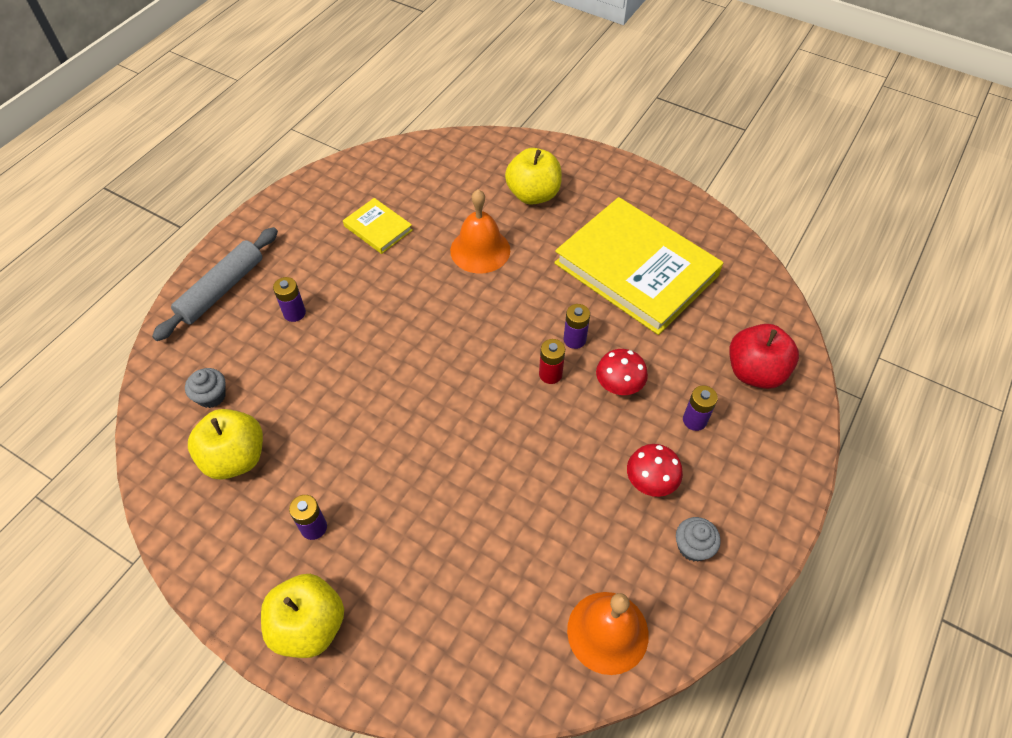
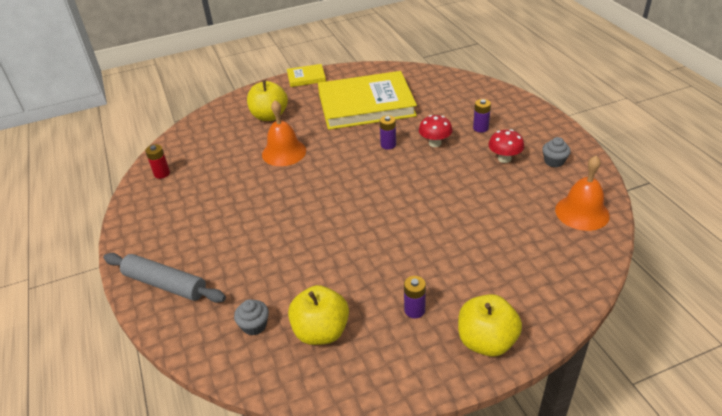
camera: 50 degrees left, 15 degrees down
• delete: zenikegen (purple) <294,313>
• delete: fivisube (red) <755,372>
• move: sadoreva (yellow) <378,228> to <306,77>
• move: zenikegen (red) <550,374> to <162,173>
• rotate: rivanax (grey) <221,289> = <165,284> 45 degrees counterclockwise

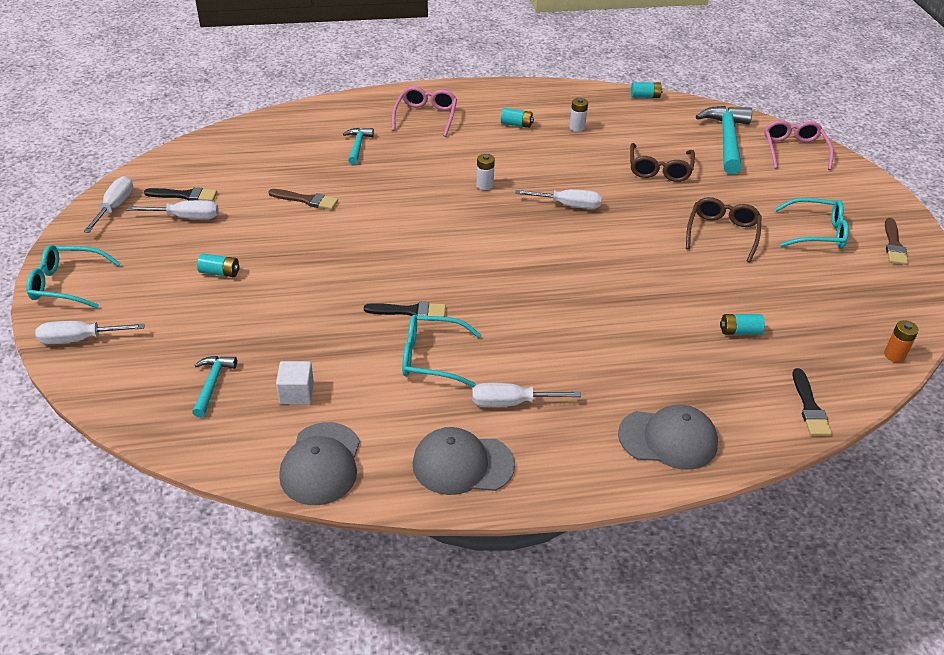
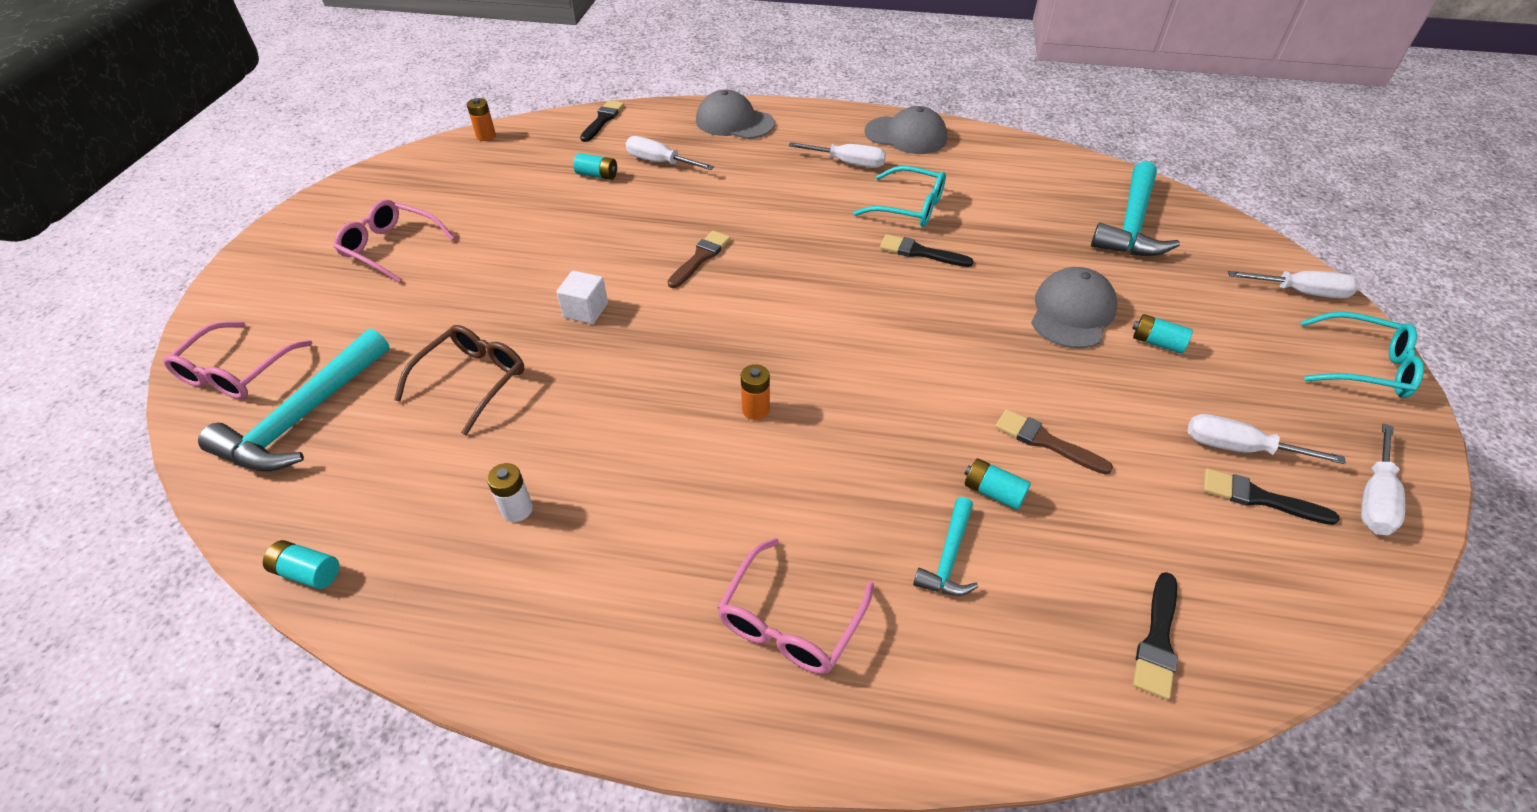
camera: 160 degrees left, 5 degrees up
• delete: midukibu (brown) <722,233>
• insert: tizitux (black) <1157,640>
• move: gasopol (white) <296,393> to <585,310>
• move: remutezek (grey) <321,464> to <1072,312>
• move: zenikegen (turquoise) <516,124> to <993,492>
• move: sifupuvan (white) <568,205> to <660,162>
• move: tizitux (brown) <894,245> to <700,258>
• recolor: zenikegen (white) <484,185> to zenikegen (orange) <755,410>
• recolor: midukibu (turquoise) <816,232> to midukibu (pink) <391,248>
• resize: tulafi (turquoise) <212,384> = <1132,224> x1.92

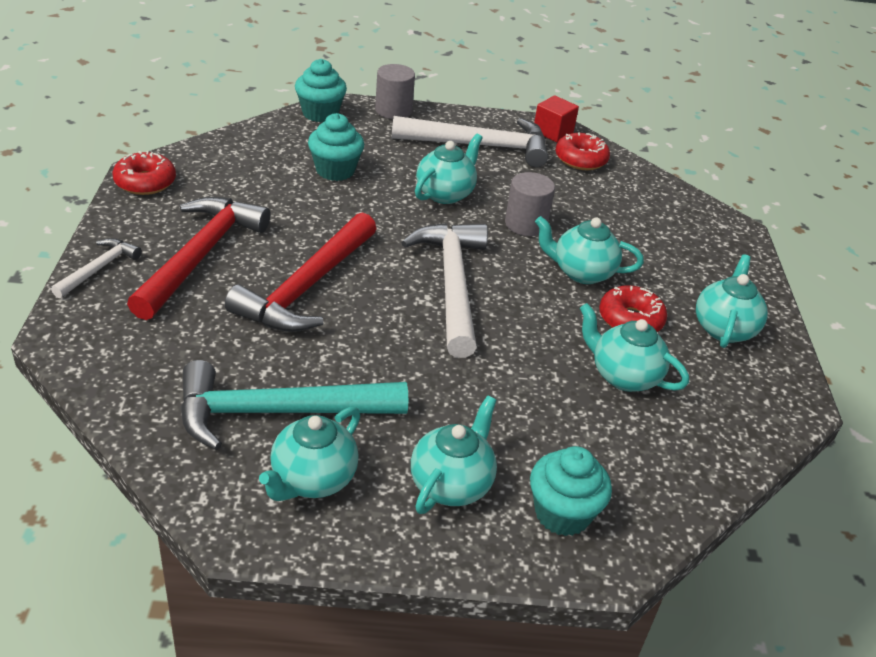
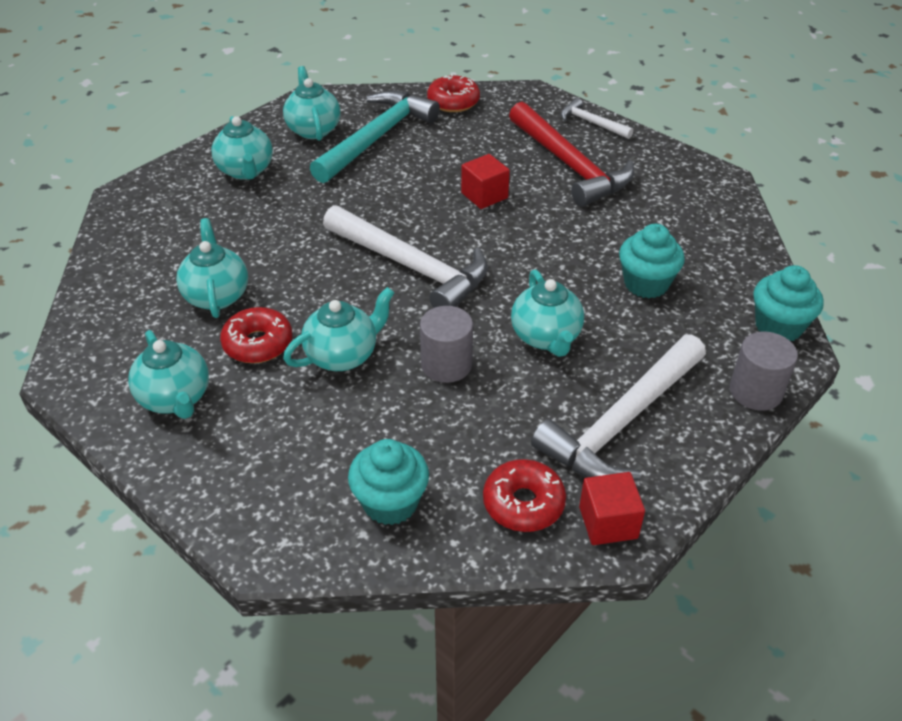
camera: 135 degrees right, 5 degrees up
• move: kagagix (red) <145,182> to <453,102>
• move: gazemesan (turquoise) <562,513> to <390,502>
• replace: tulafi (red) <306,287> to gasopol (red) <484,195>
• rotate: tulafi (white) <99,268> = <591,123> 150 degrees clockwise
• rotate: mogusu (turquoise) <623,376> = <216,295> 90 degrees counterclockwise

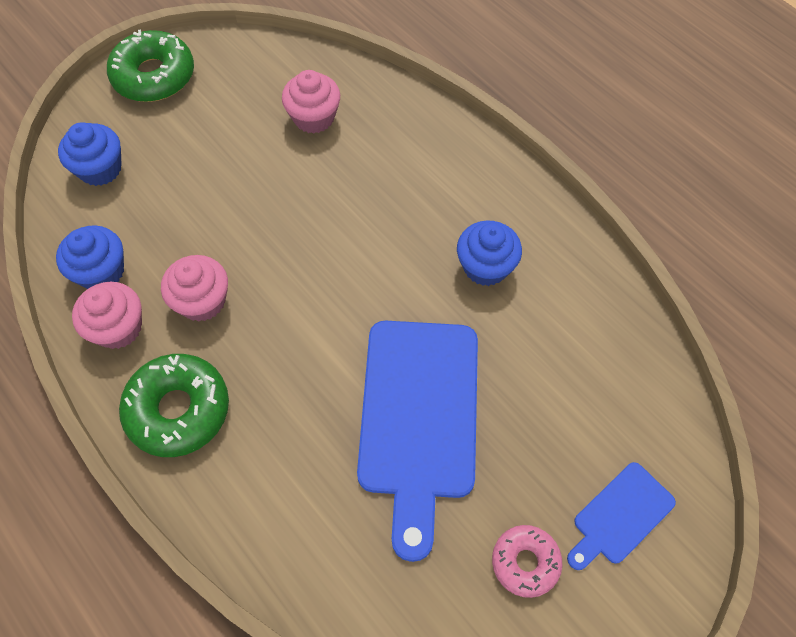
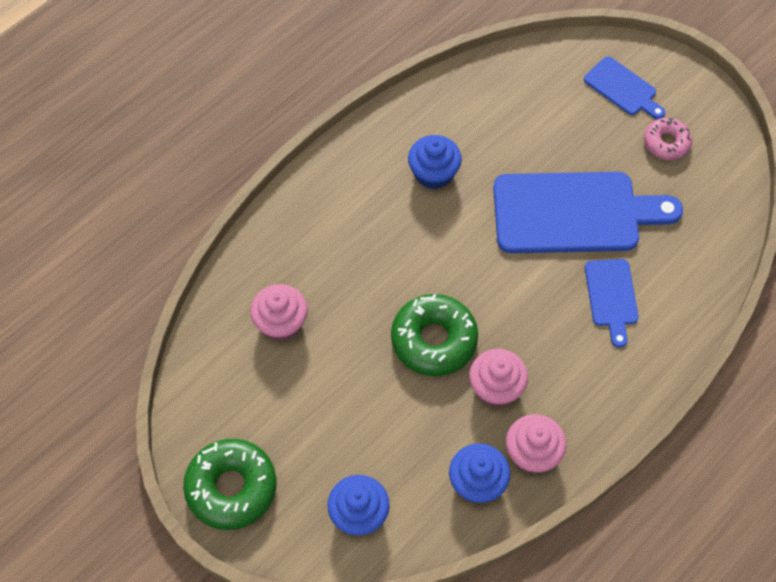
camera: 95 degrees left, 0 degrees up
• insert: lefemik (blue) <611,297>
• move: kagagix (green) <178,410> to <434,340>

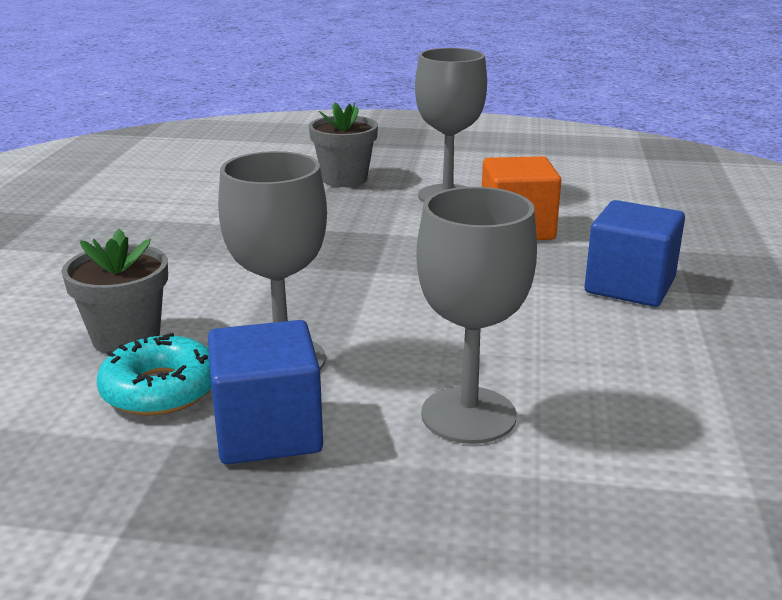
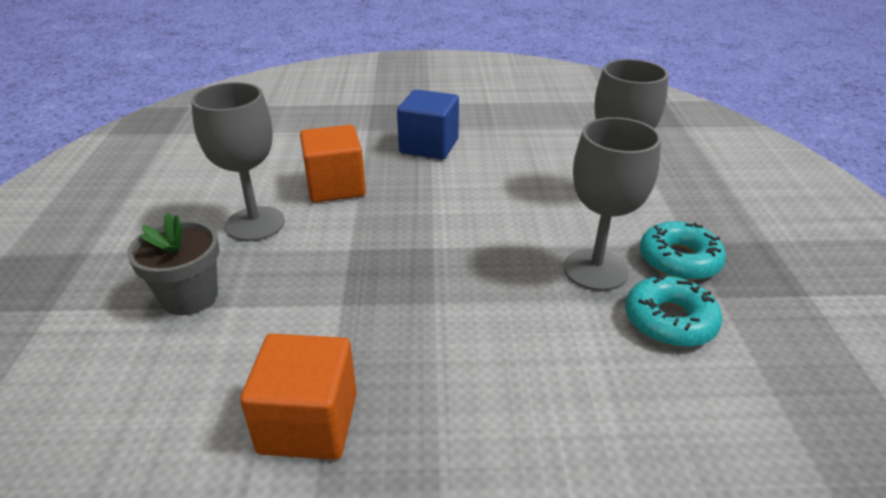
camera: 100 degrees left, 10 degrees up
• delete: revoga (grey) <126,338>
• insert: gasopol (orange) <308,423>
• replace: gasopol (blue) <268,431> to kagagix (turquoise) <679,260>

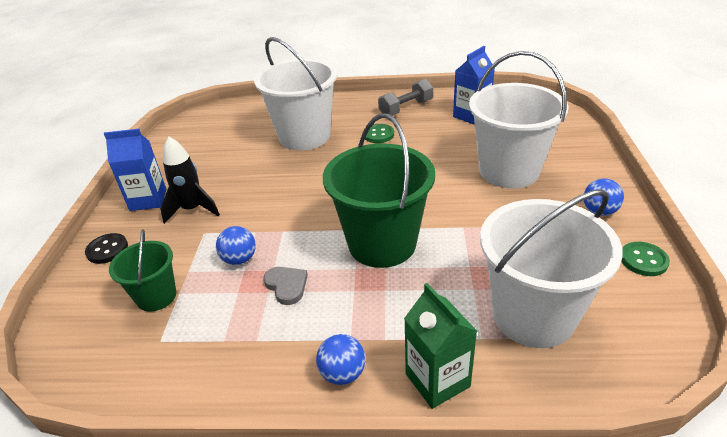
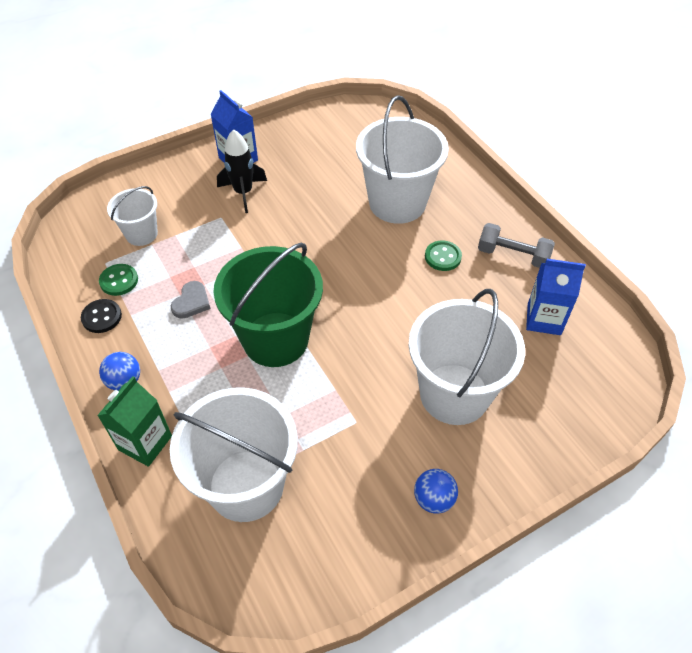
camera: 55 degrees right, 15 degrees up
• delete: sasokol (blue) <239,259>
• move: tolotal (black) <107,249> to <102,317>
• move: tolotal (green) <643,260> to <119,281>
• recolor: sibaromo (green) <156,296> to sibaromo (white) <141,234>

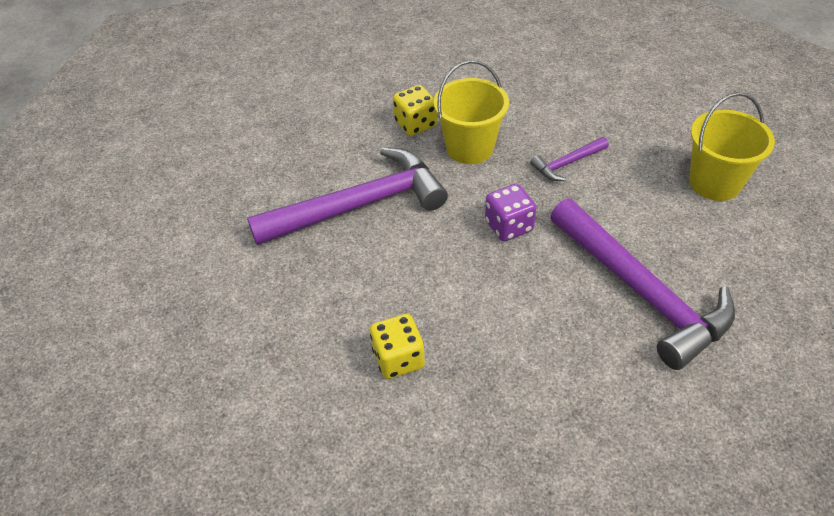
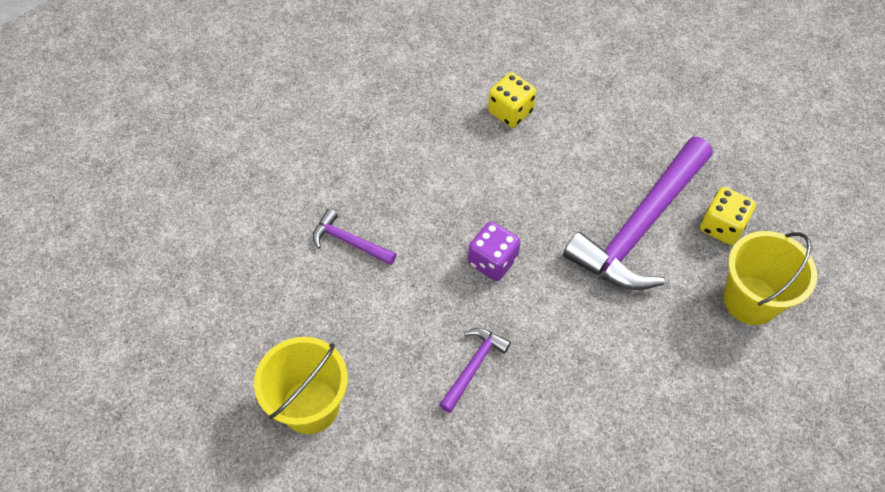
camera: 150 degrees right, 10 degrees up
• move: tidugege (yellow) <415,124> to <721,226>
• move: sibaromo (yellow) <470,148> to <750,300>
• resize: tulafi (purple) <641,291> = <350,242> x0.44

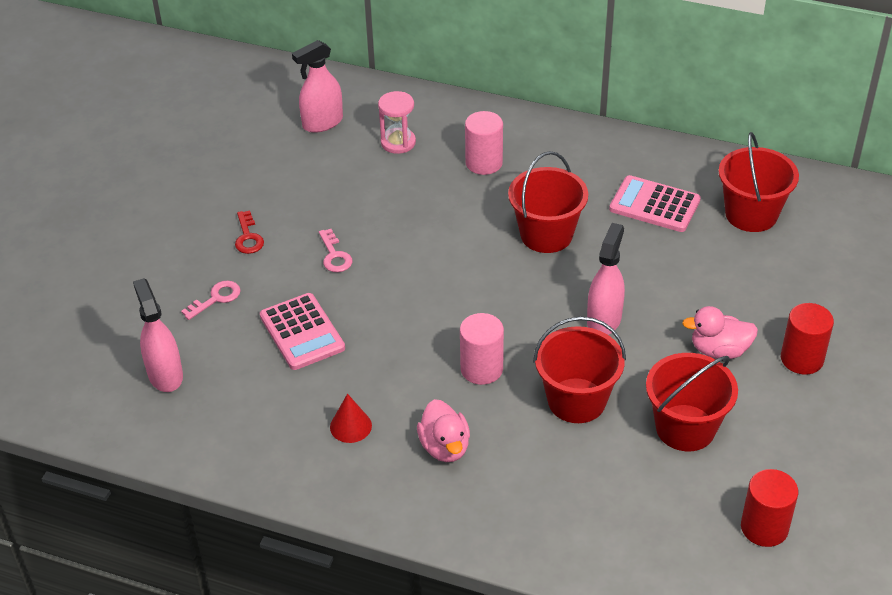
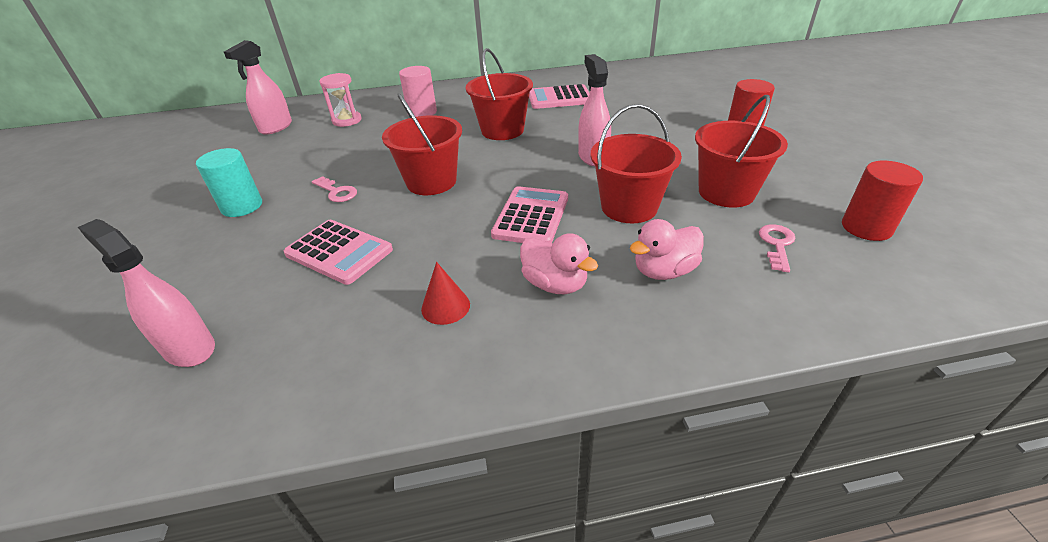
camera: 30 degrees left, 5 degrees down
• move: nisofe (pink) <216,298> to <777,244>
• move: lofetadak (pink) <719,350> to <664,271>
• move: sibaromo (red) <751,214> to <431,182>
• replace: nisofe (red) <248,237> to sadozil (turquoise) <242,206>
• replace: sadozil (pink) <481,369> to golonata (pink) <531,216>

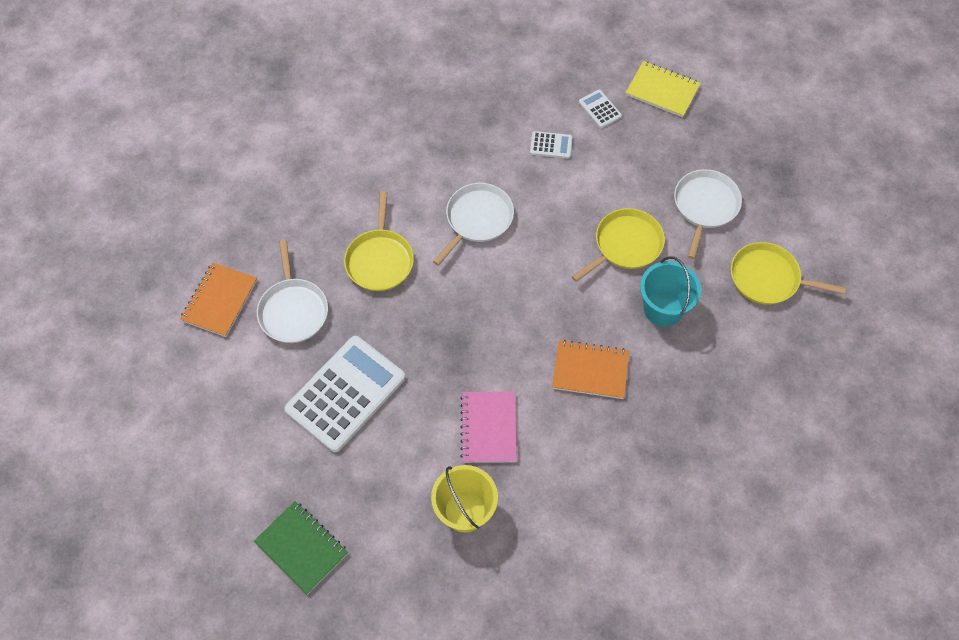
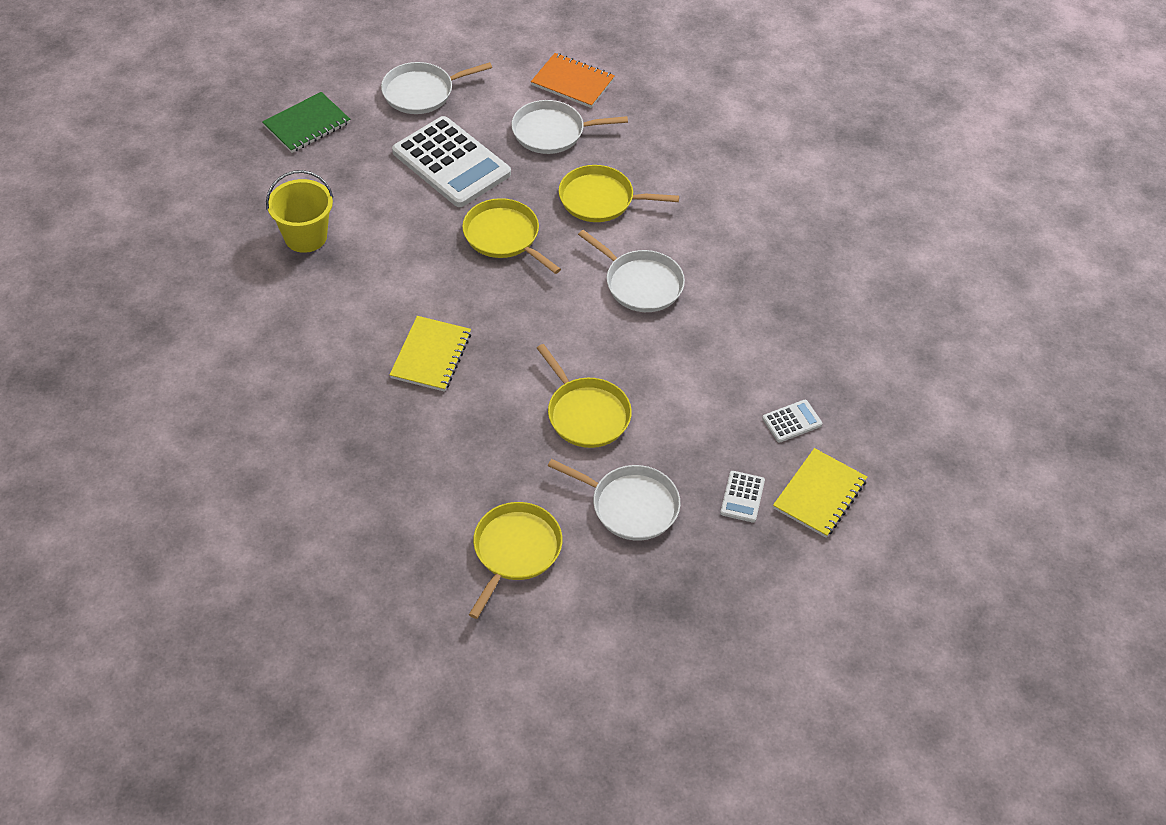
camera: 95 degrees right, 10 degrees down
• delete: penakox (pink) <489,428>
• delete: sibaromo (turquoise) <663,309>
• insert: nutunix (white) <422,92>
• insert: nutunix (yellow) <504,236>
• move: golonata (white) <551,145> to <742,497>
• recolor: penakox (orange) <590,371> to penakox (yellow) <431,355>

